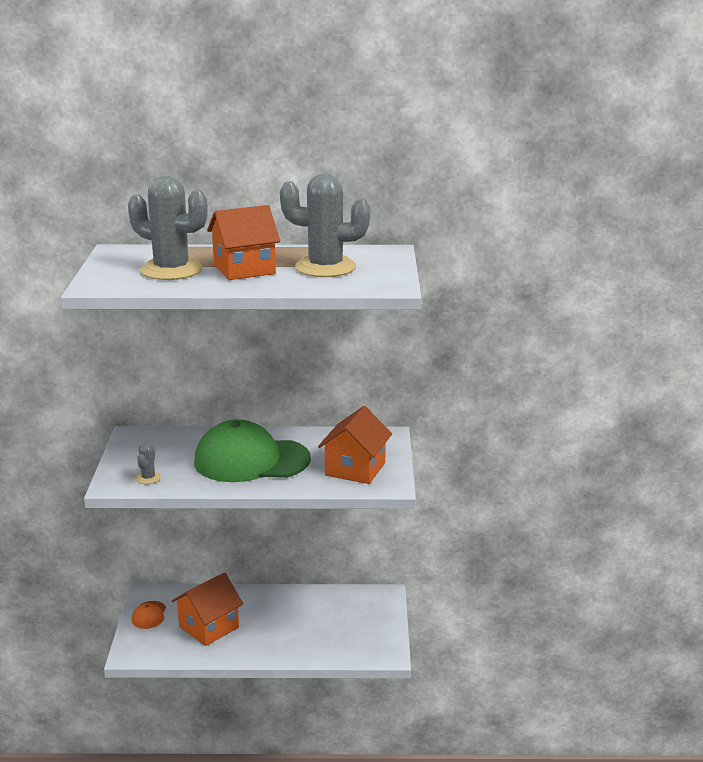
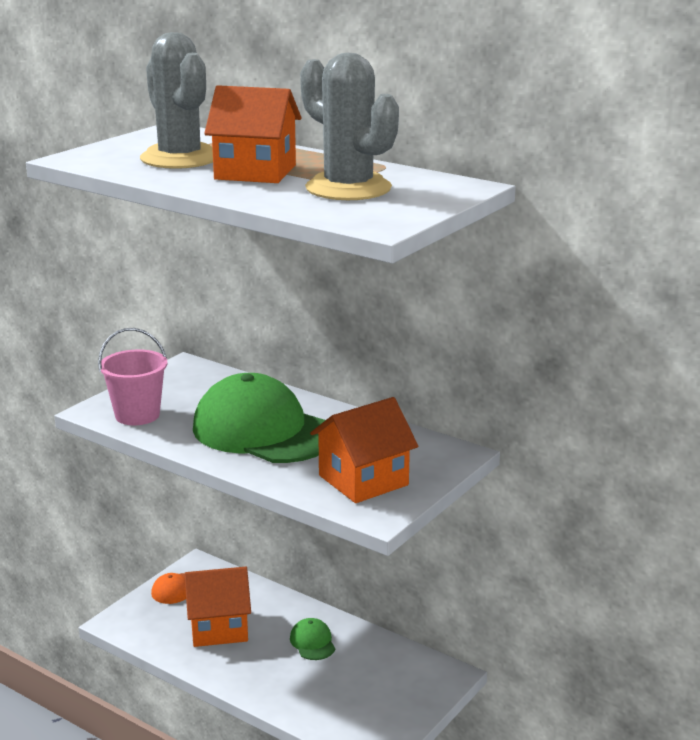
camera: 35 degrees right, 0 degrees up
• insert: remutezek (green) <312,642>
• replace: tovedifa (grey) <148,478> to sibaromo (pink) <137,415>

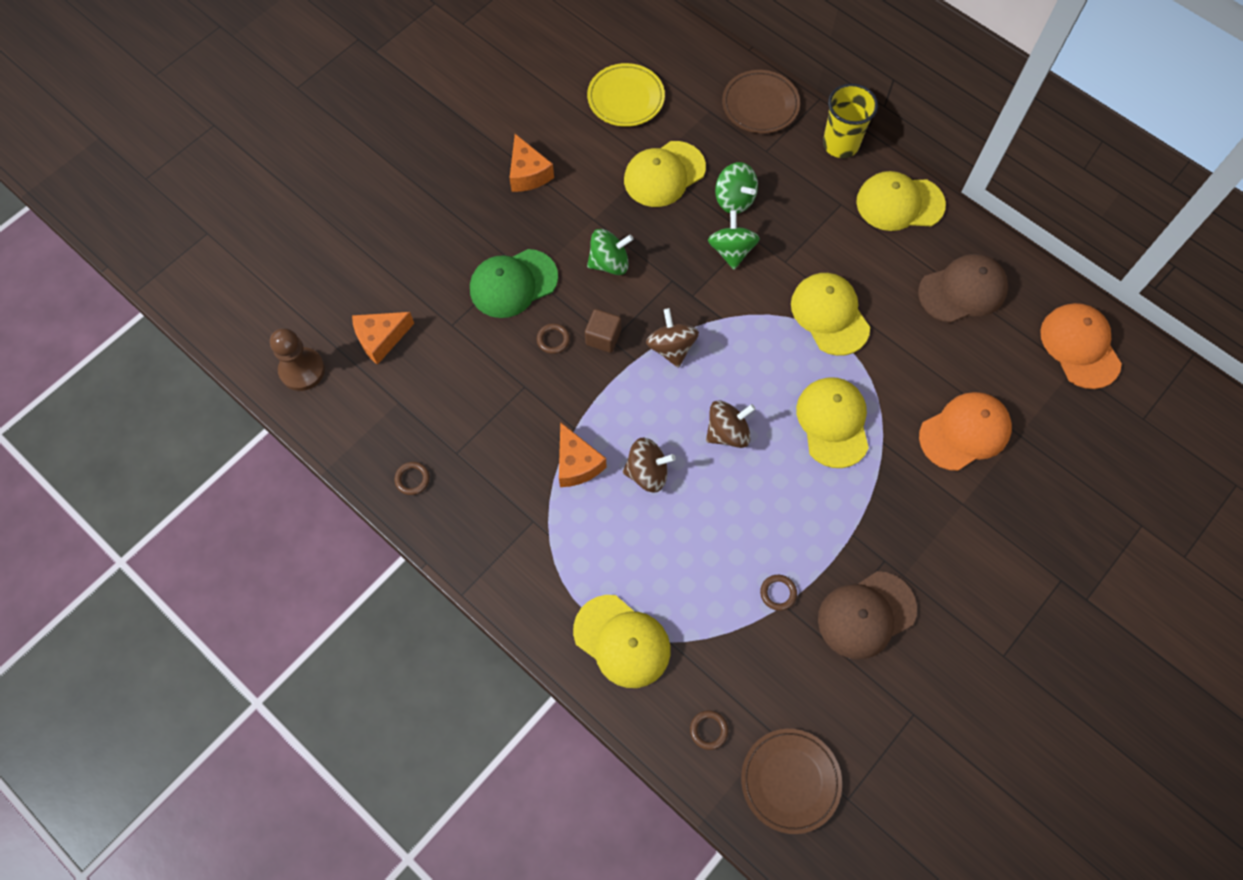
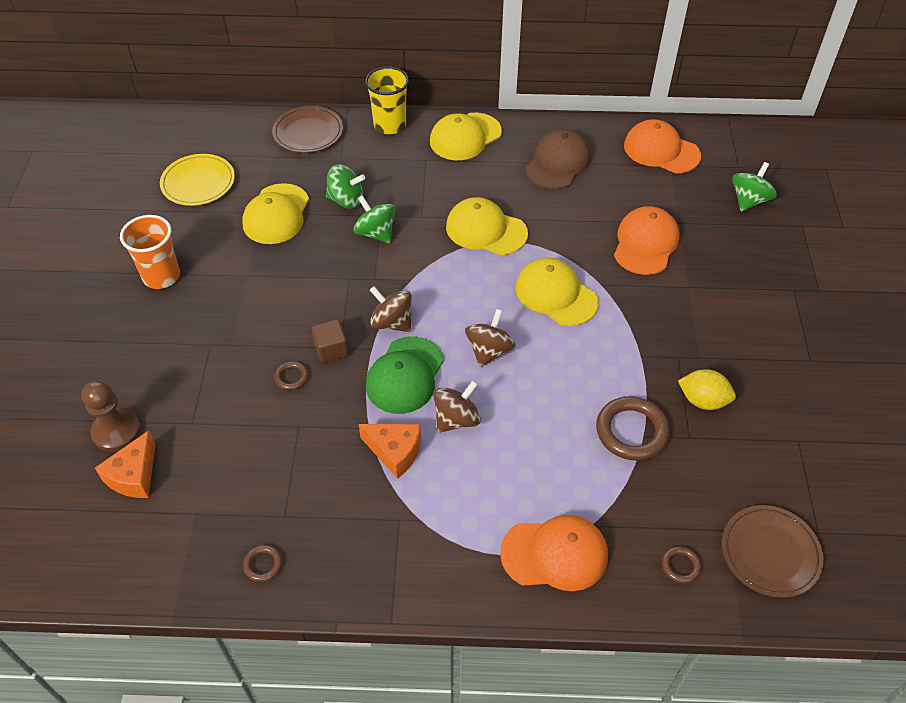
camera: 40 degrees left, 15 degrees down
• move: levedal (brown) <302,370> to <116,431>
• move: remutezek (green) <513,283> to <405,375>
• move: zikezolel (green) <609,263> to <749,200>
• replace: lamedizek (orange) <528,173> to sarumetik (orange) <161,276>
• replace: remutezek (brown) <866,615> to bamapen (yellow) <703,400>
• recolor: remutezek (yellow) <622,641> to remutezek (orange) <555,554>
• resize: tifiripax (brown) <778,593> = <631,431> x2.05

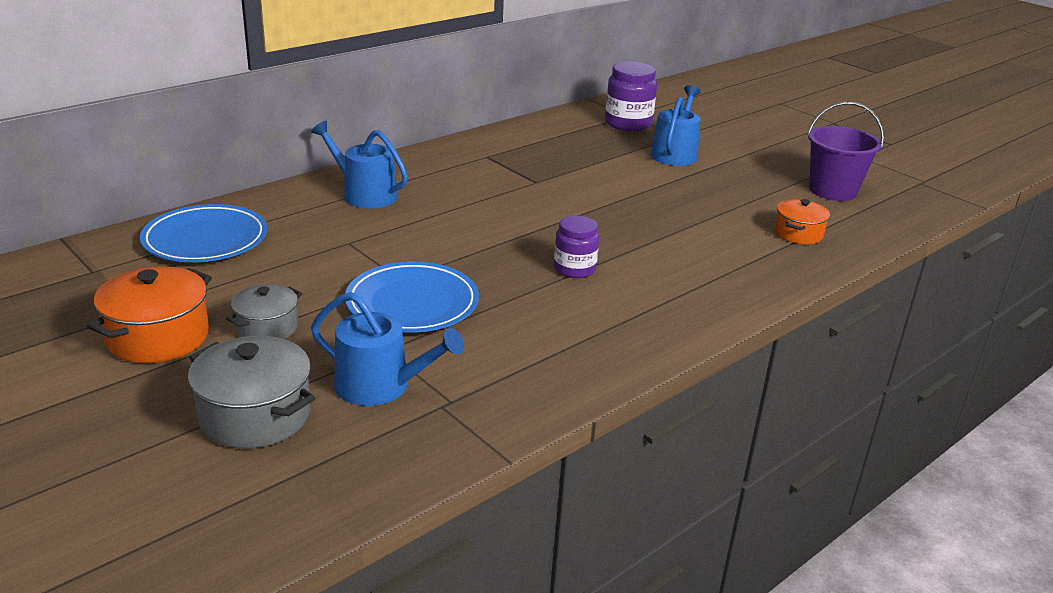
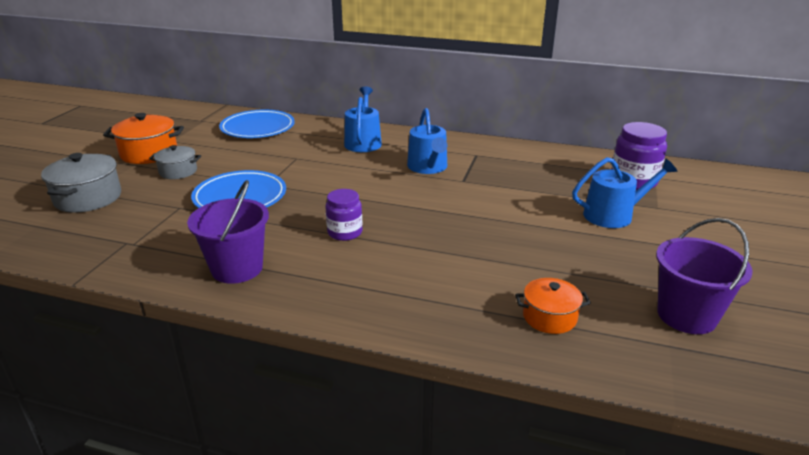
camera: 60 degrees right, 0 degrees up
• insert: sibaromo (purple) <237,268>
• move: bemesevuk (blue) <381,386> to <428,167>

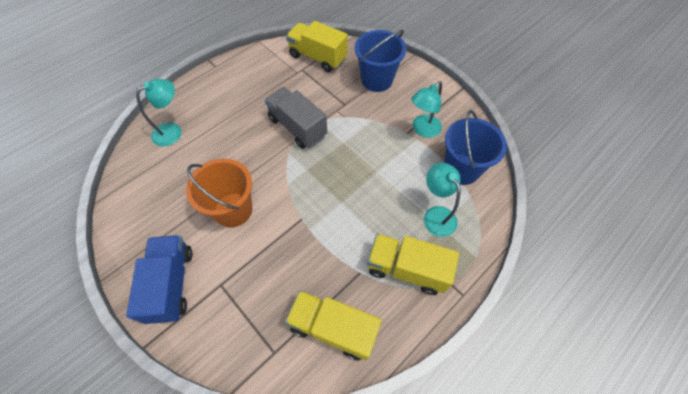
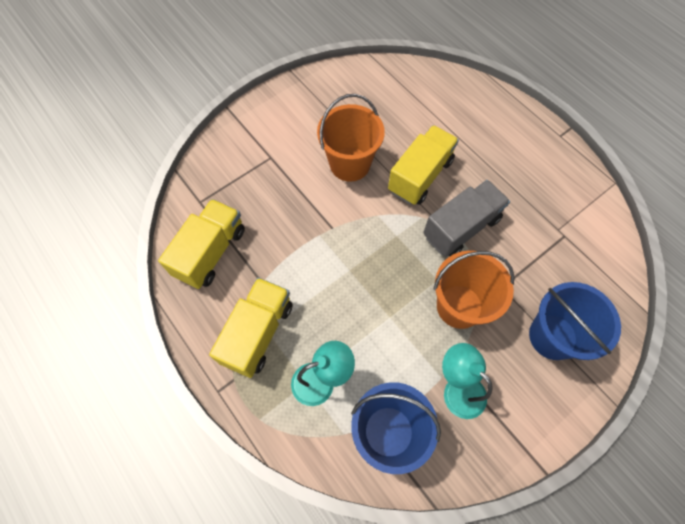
camera: 95 degrees right, 5 degrees up
• delete: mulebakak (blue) <171,284>
• delete: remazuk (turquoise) <173,131>
• insert: sibaromo (orange) <459,306>
• move: mulebakak (yellow) <318,57> to <420,176>

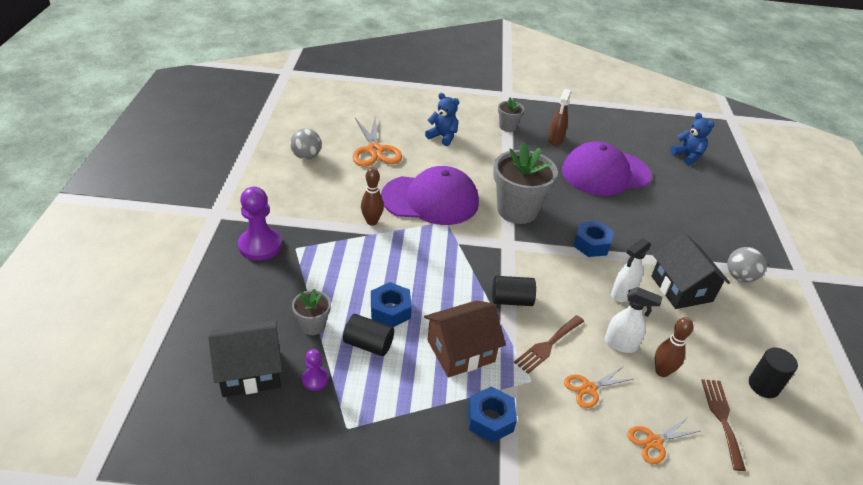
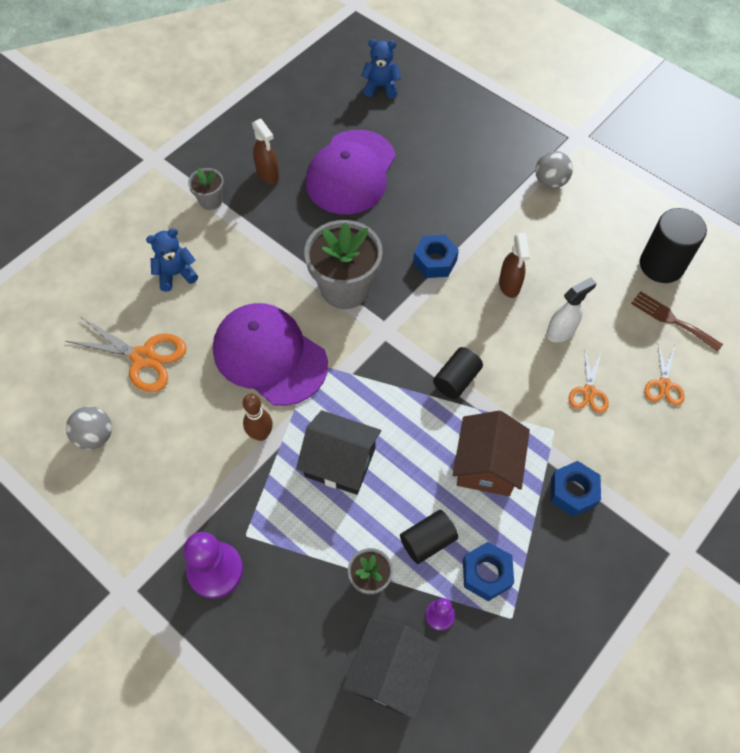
camera: 50 degrees left, 20 degrees up
• delete: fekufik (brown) <548,345>
• delete: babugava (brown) <662,371>
• move: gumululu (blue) <390,310> to <486,574>
• move: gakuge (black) <681,288> to <340,462>
• recolor: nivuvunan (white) <622,294> to nivuvunan (brown) <509,285>
• rotate: remutezek (purple) <430,200> = <269,356> 90 degrees counterclockwise
• resize: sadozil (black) <763,385> = <661,265> x1.57

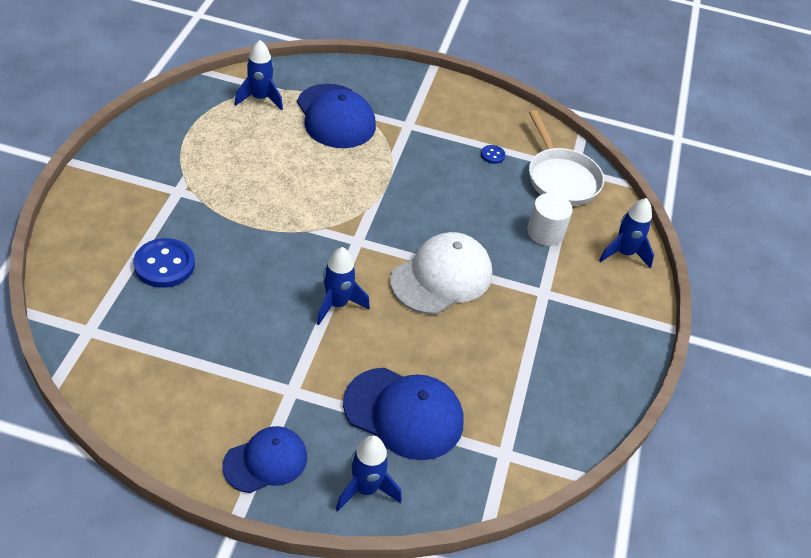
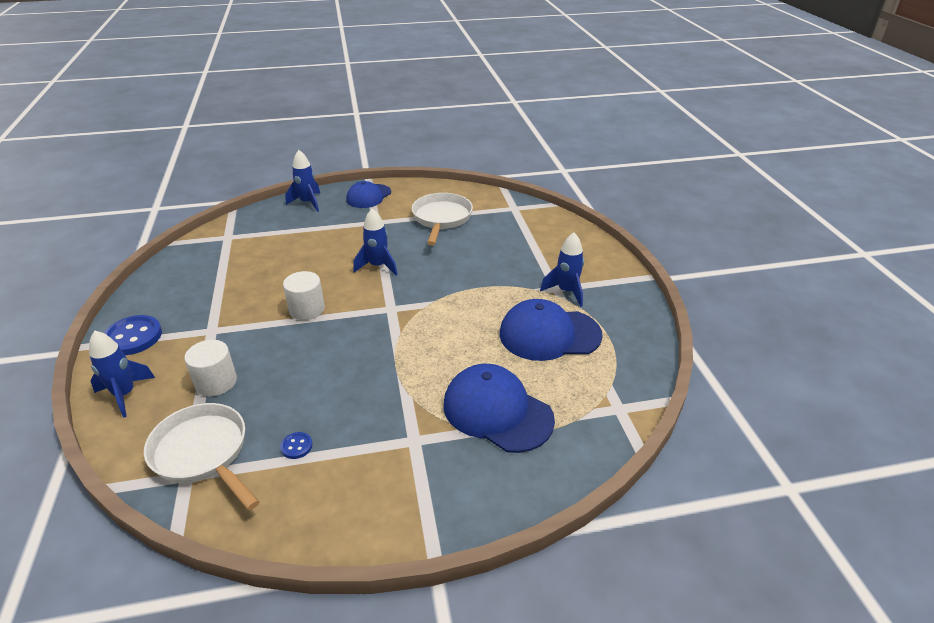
camera: 160 degrees right, 10 degrees down
• insert: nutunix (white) <441,219>
• move: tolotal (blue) <164,265> to <133,337>
• move: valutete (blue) <260,99> to <566,291>
• move: remutezek (blue) <404,413> to <549,334>
• replace: remutezek (white) <441,277> to sadozil (white) <307,309>

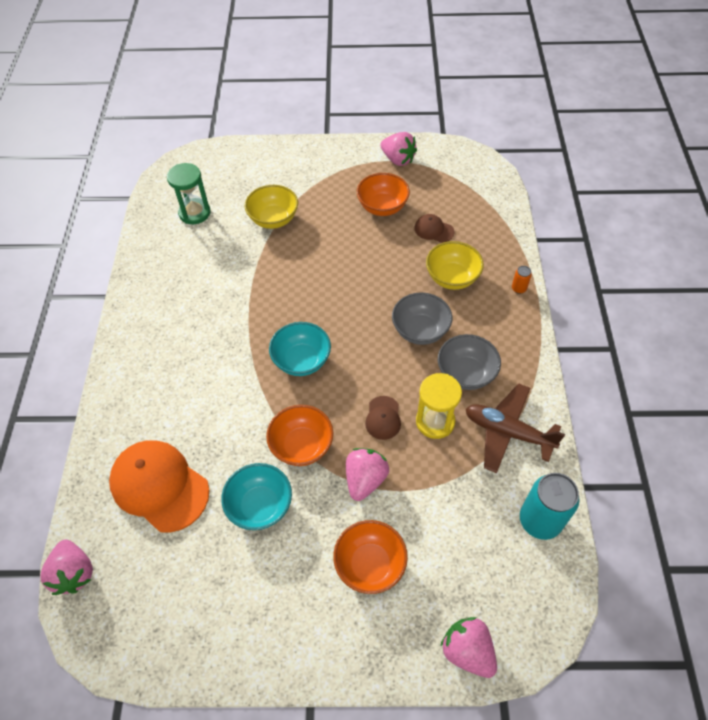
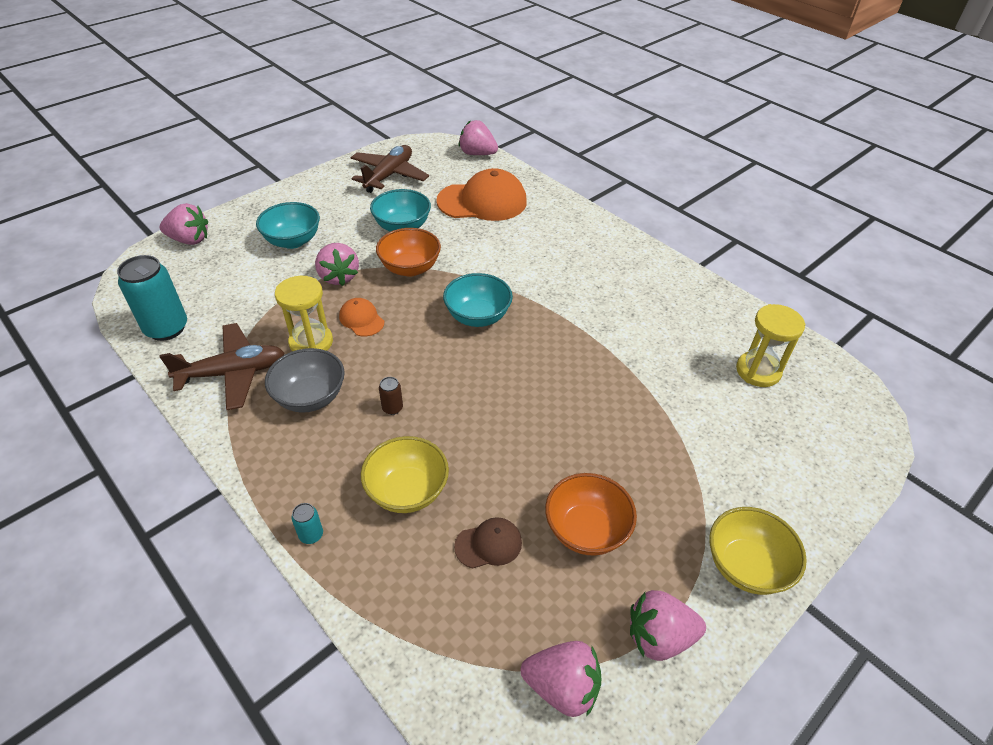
camera: 135 degrees right, 10 degrees down
• insert: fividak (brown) <389,175>
• insert: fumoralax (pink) <562,687>
• move: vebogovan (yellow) <273,219> to <746,566>
• replace: vebogovan (grey) <420,330> to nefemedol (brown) <392,408>
• recolor: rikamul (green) <194,213> to rikamul (yellow) <758,371>
• recolor: vebogovan (orange) <370,564> to vebogovan (turquoise) <293,241>
• recolor: remutezek (brown) <383,418> to remutezek (orange) <361,319>
• recolor: nefemedol (orange) <519,288> to nefemedol (turquoise) <311,535>

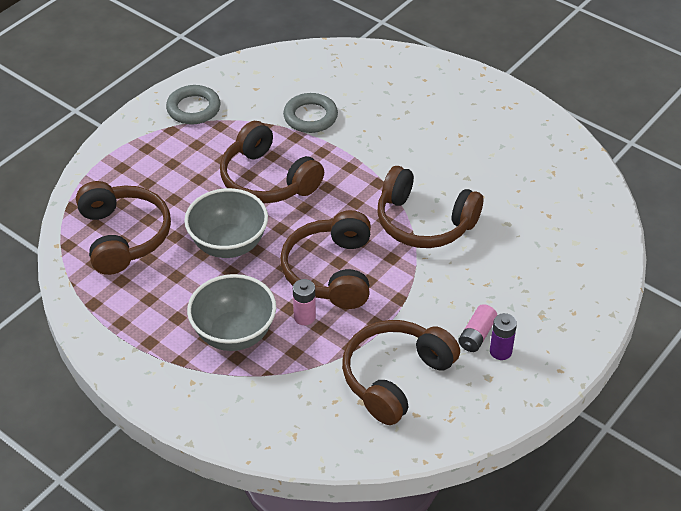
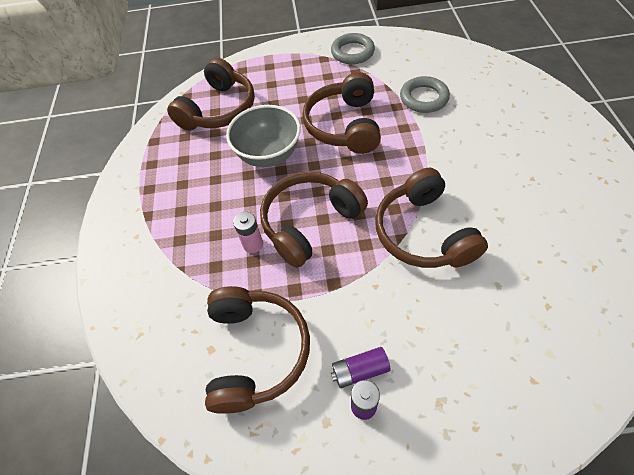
camera: 50 degrees right, 10 degrees up
• delete: vebogovan (grey) <234,334>
• recolor: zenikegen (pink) <477,335> to zenikegen (purple) <360,370>
• rotate: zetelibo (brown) <395,378> = <255,351> 90 degrees clockwise

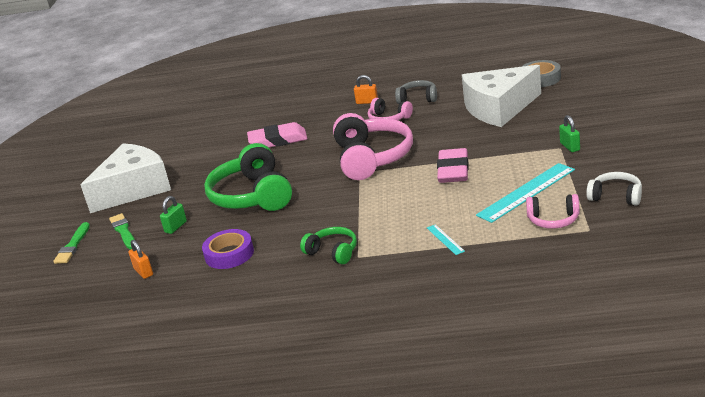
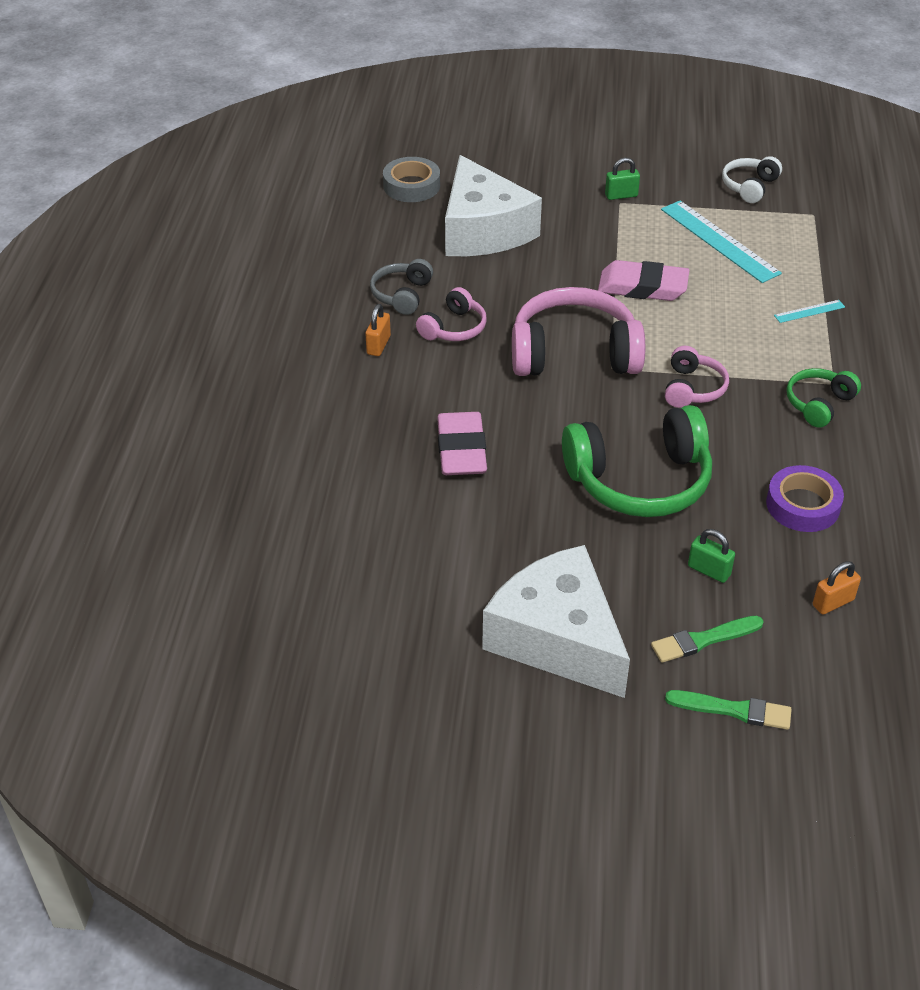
camera: 90 degrees left, 15 degrees up
• move: zetelibo (pink) <553,220> to <692,388>

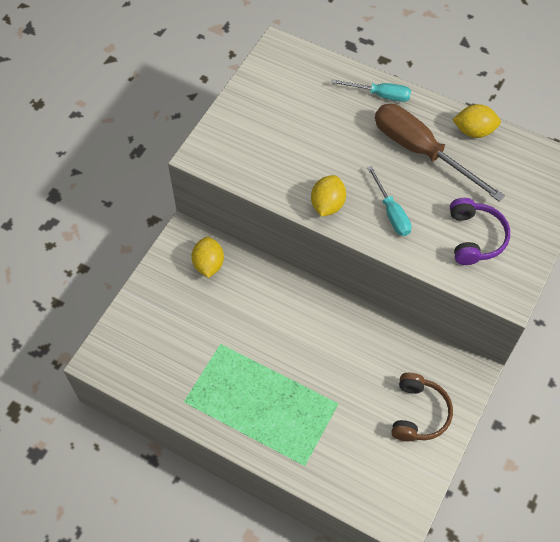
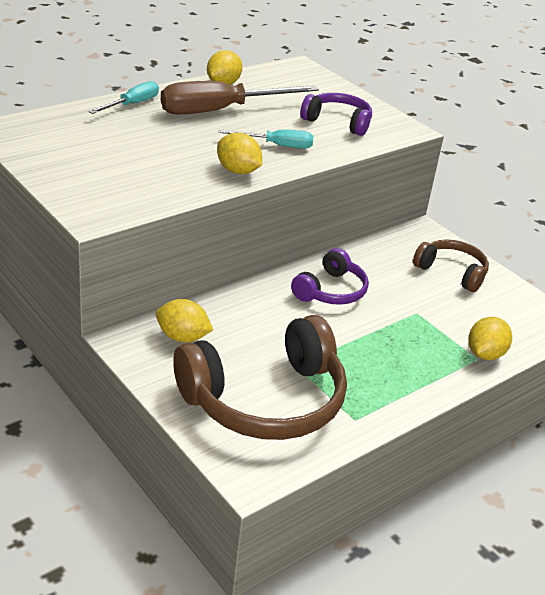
camera: 70 degrees left, 25 degrees down
• insert: zetelibo (brown) <265,400>
• insert: zetelibo (purple) <331,291>
• insert: bamapen (yellow) <485,354>

